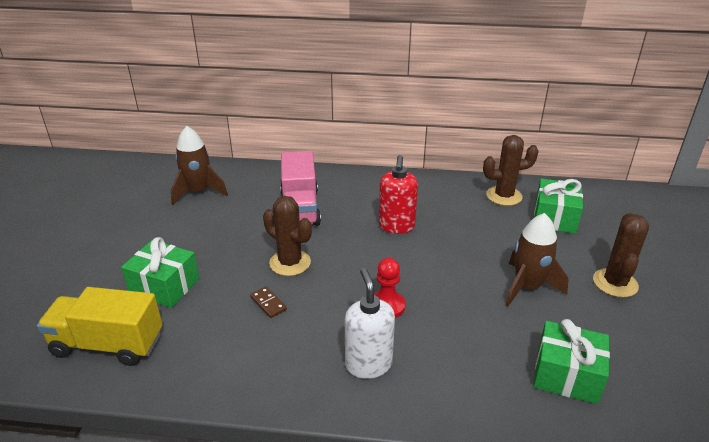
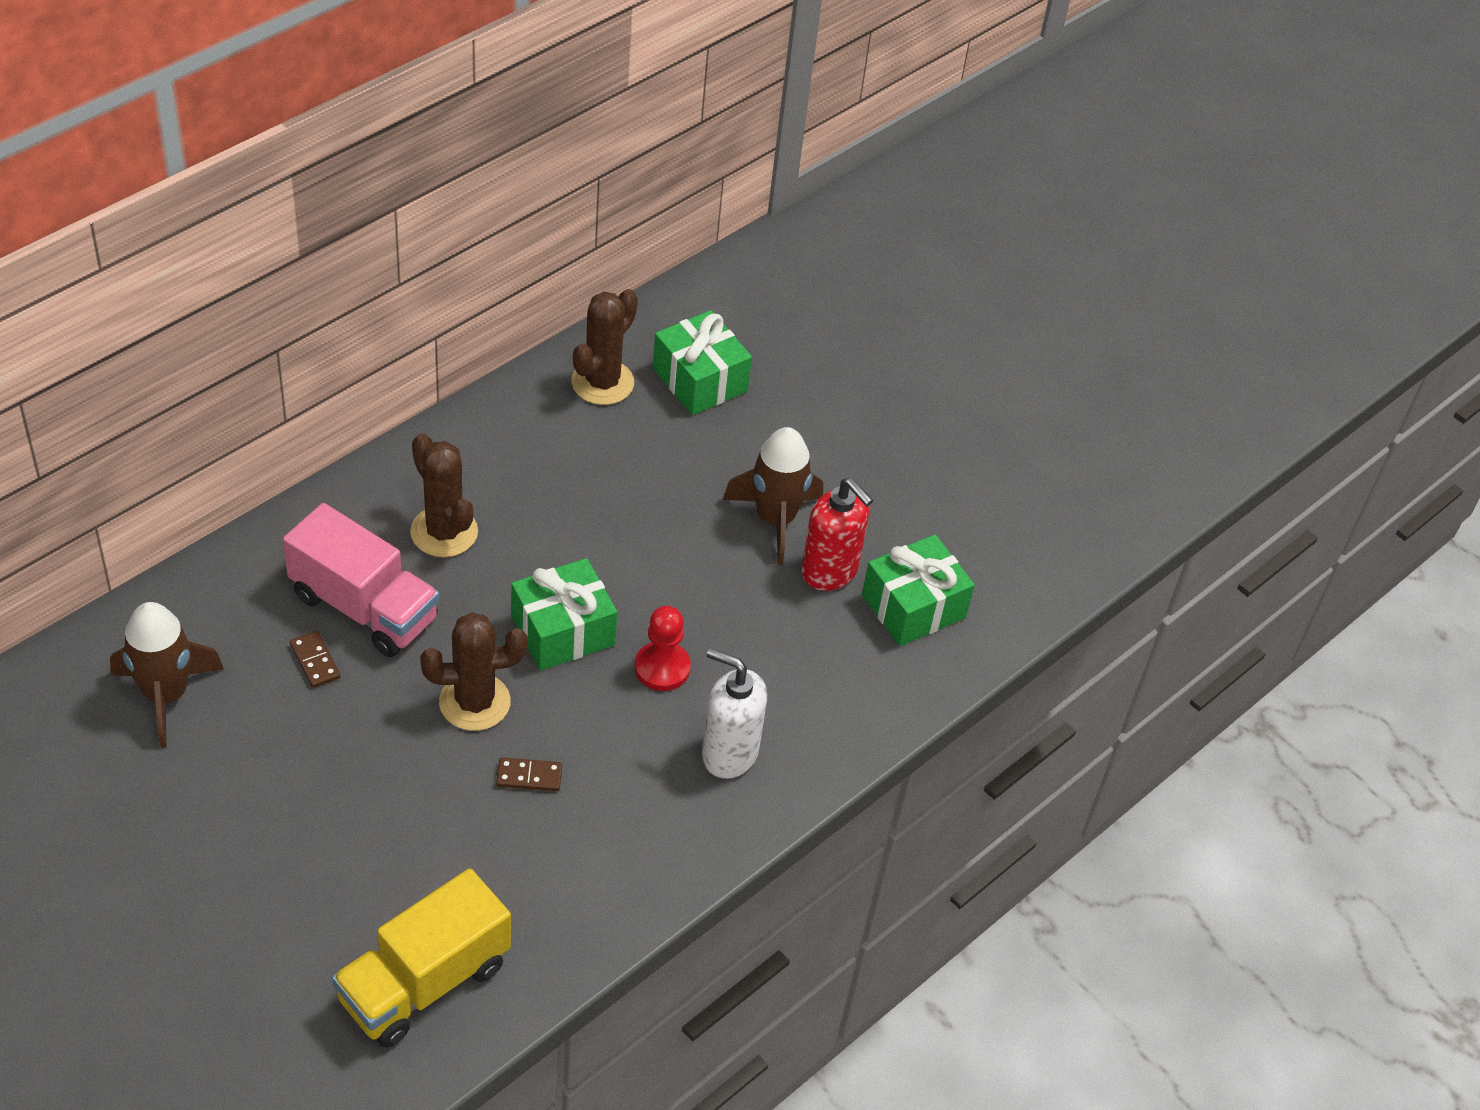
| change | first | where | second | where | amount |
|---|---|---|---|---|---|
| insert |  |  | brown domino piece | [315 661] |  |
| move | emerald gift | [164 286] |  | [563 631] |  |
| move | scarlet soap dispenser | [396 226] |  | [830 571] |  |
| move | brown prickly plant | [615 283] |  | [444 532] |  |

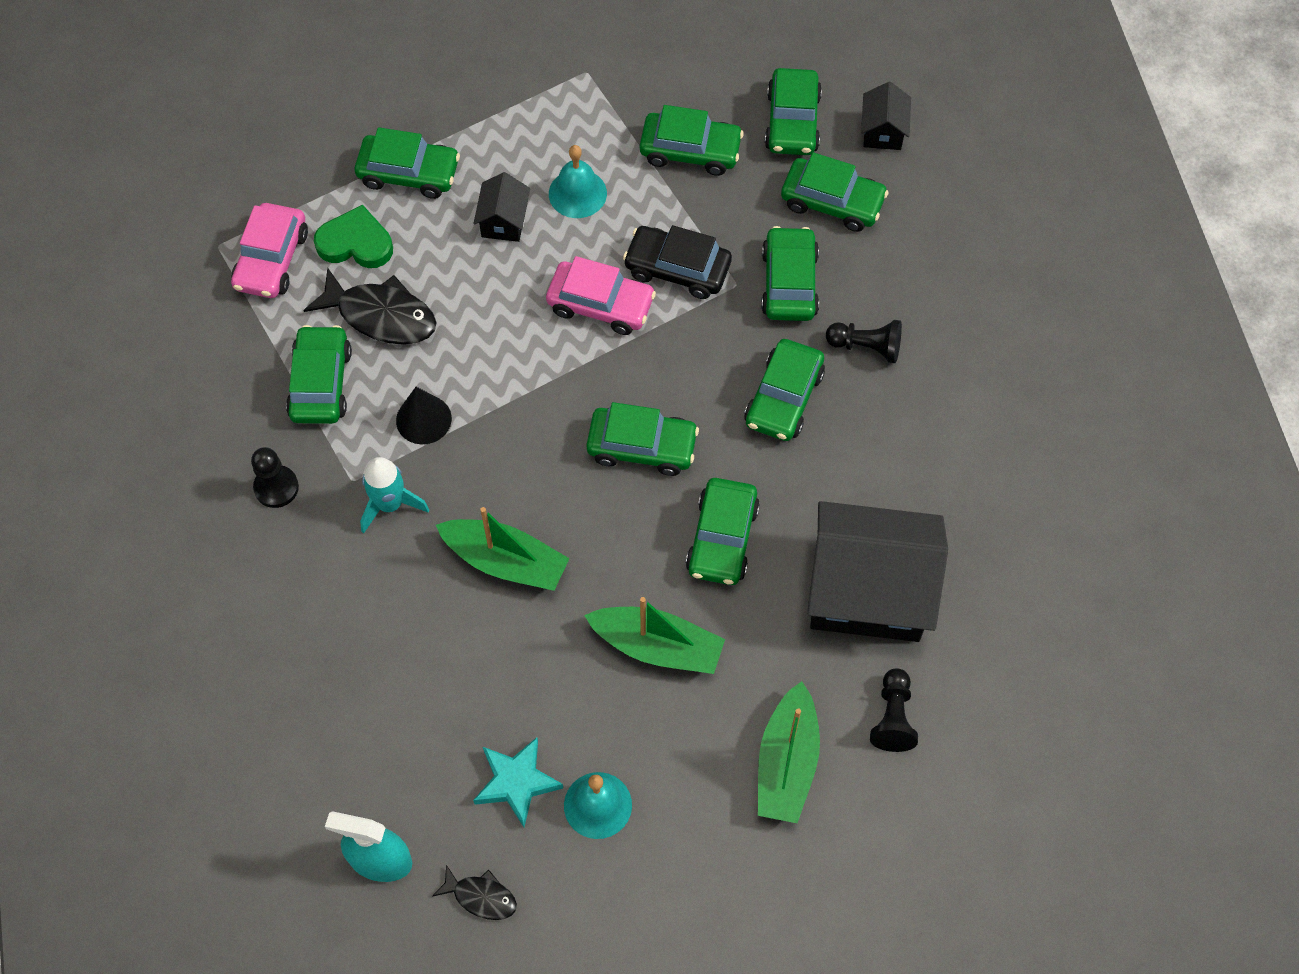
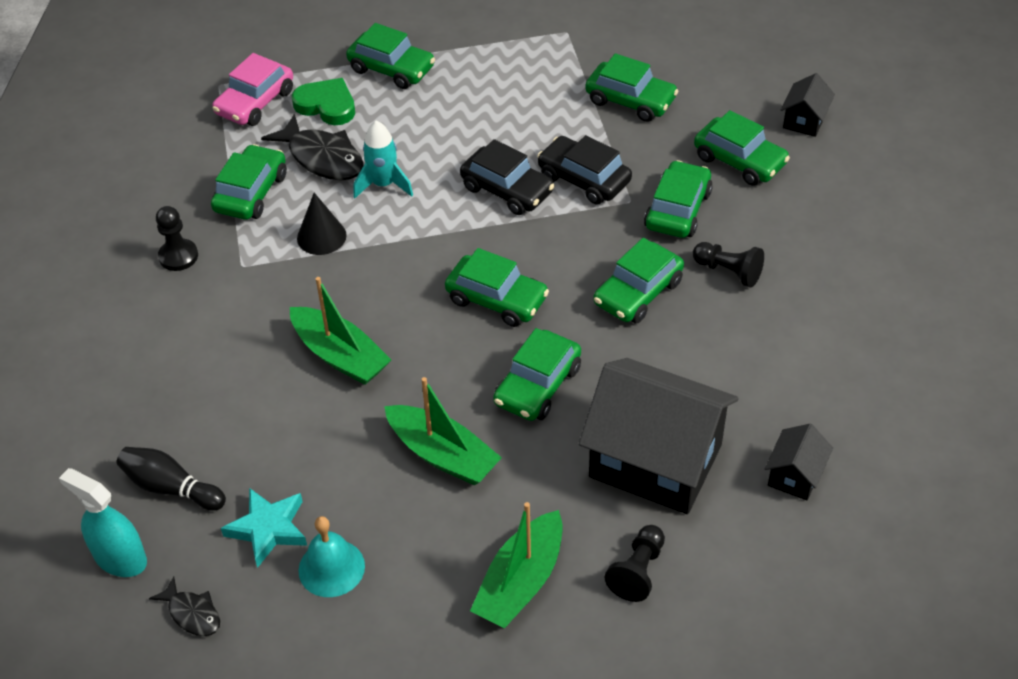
| change | first | where | second | where | amount |
|---|---|---|---|---|---|
| delete | turquoise bell | [577 193] |  |  |  |
| delete | emerald toy car | [792 122] |  |  |  |
| insert |  |  | ebony tenpin | [171 487] |  |
| move | turquoise spaceship | [390 504] |  | [383 185] |  |
| move | ebony cottage | [503 221] |  | [795 475] |  |
| recolor | pink toy car | [600 304] | ebony toy car | [507 190] |  |

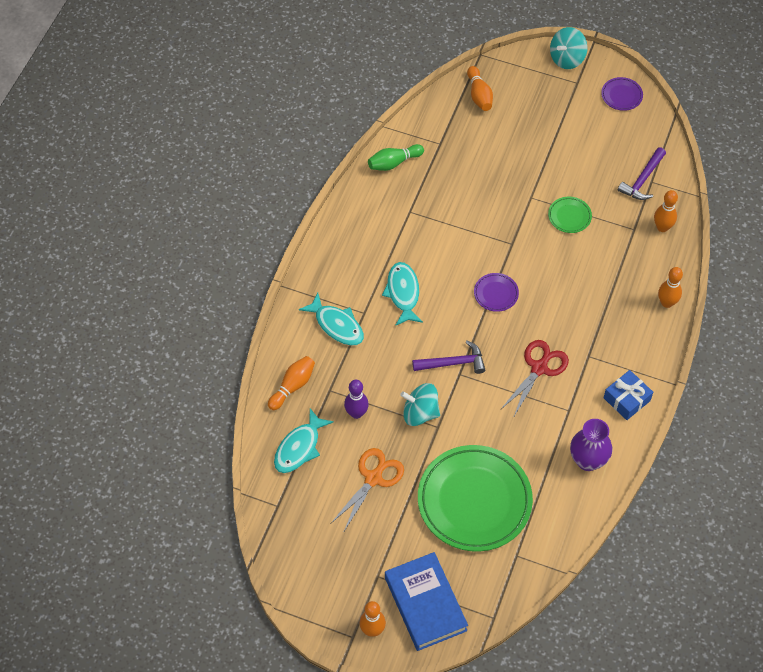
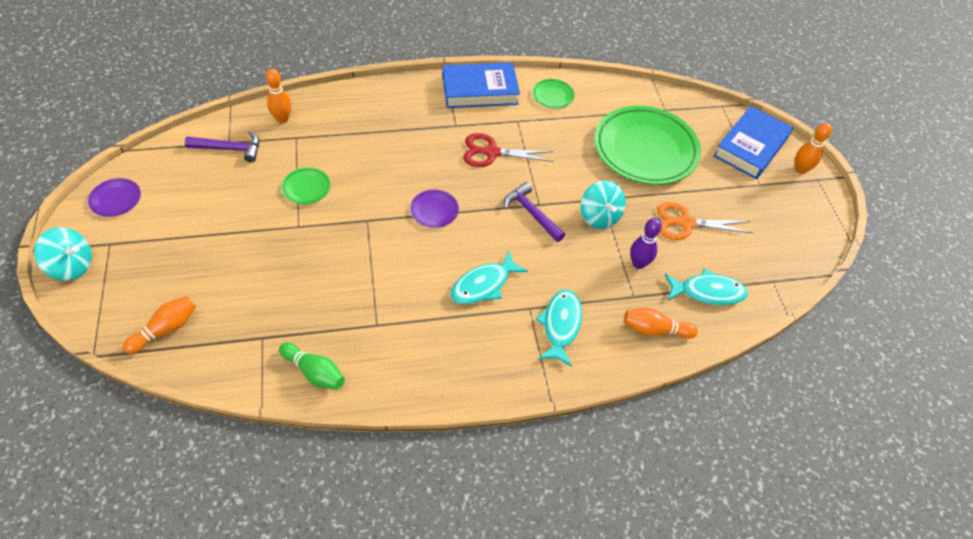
| change | first | where | second | where | amount |
|---|---|---|---|---|---|
| delete | orange-coloured tenpin | [666 303] |  |  |  |
| replace | royal purple vase | [587 460] | emerald flat dish | [552 96] |  |
| replace | cobalt gift | [626 399] | cobalt book | [480 90] |  |

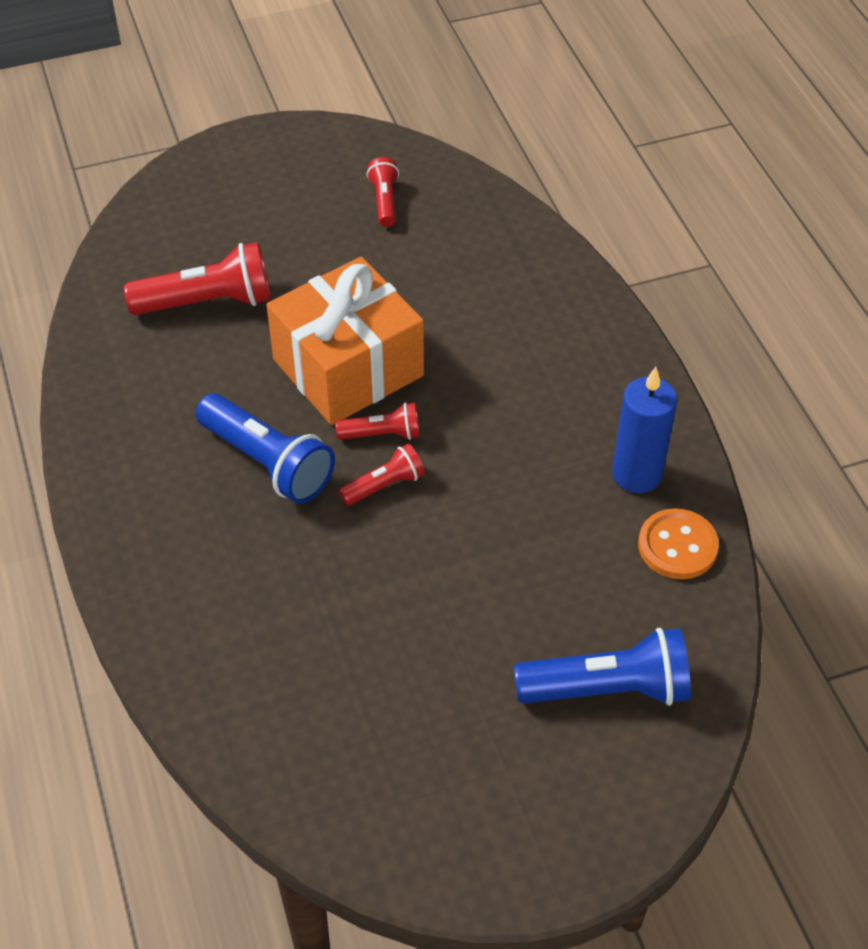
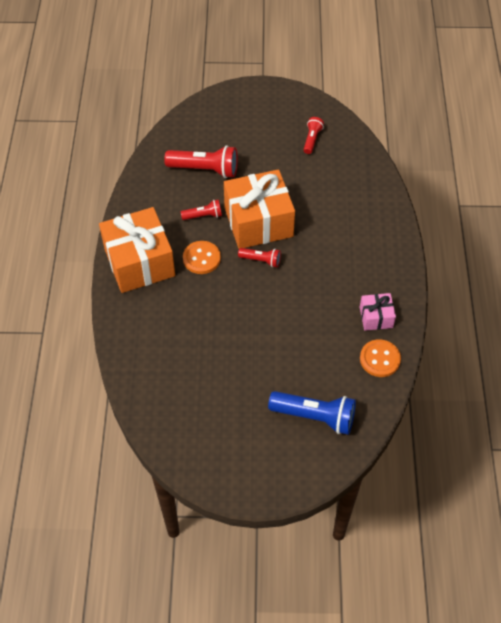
| change | first | where | second | where | amount |
|---|---|---|---|---|---|
| insert |  |  | orange-coloured gift | [139 262] |  |
| move | scarlet flashlight | [384 485] |  | [203 216] |  |
| replace | cobalt flashlight | [267 462] | orange-coloured sewing button | [201 258] |  |
| replace | cobalt wax candle | [636 474] | pink gift | [376 317] |  |

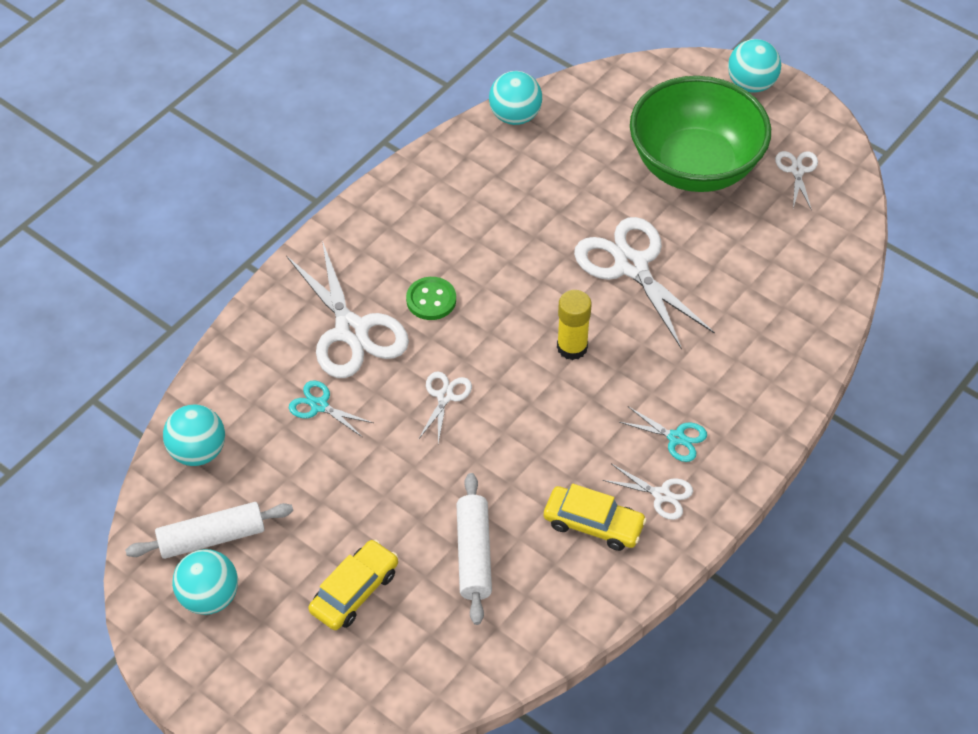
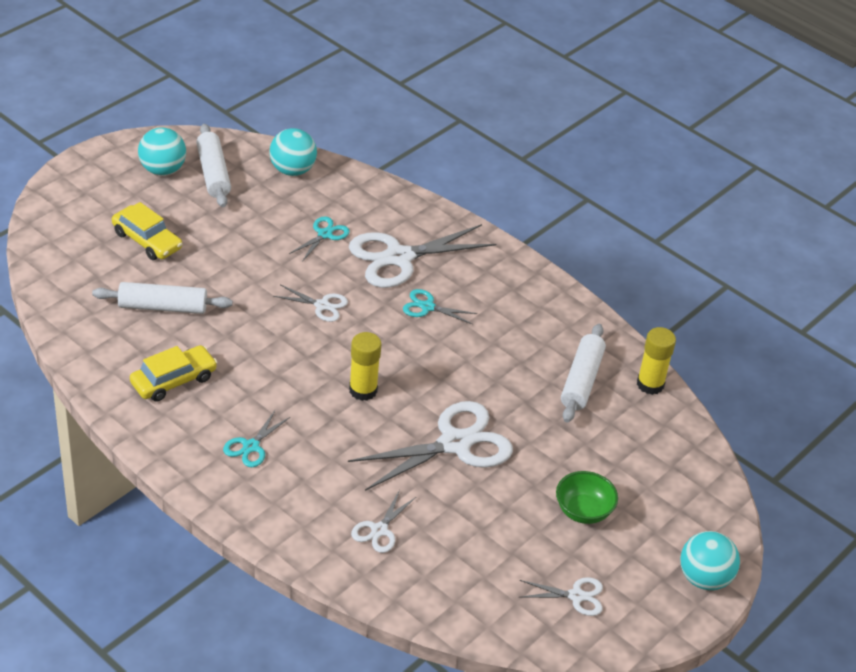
| change | first | where | second | where | amount |
|---|---|---|---|---|---|
| insert |  |  | snow-white rolling pin | [581 380] |  |
| move | snow-white scissors | [662 495] |  | [379 530] |  |
| replace | emerald sewing button | [431 300] | turquoise scissors | [427 307] |  |
| replace | turquoise sphere | [515 116] | golden stick of glue | [650 384] |  |
| rotate | golden toy car | [593 524] |  | [173 380] | 150 degrees counterclockwise |
| resize | emerald serving bowl | [695 166] |  | [583 511] | x0.43 |

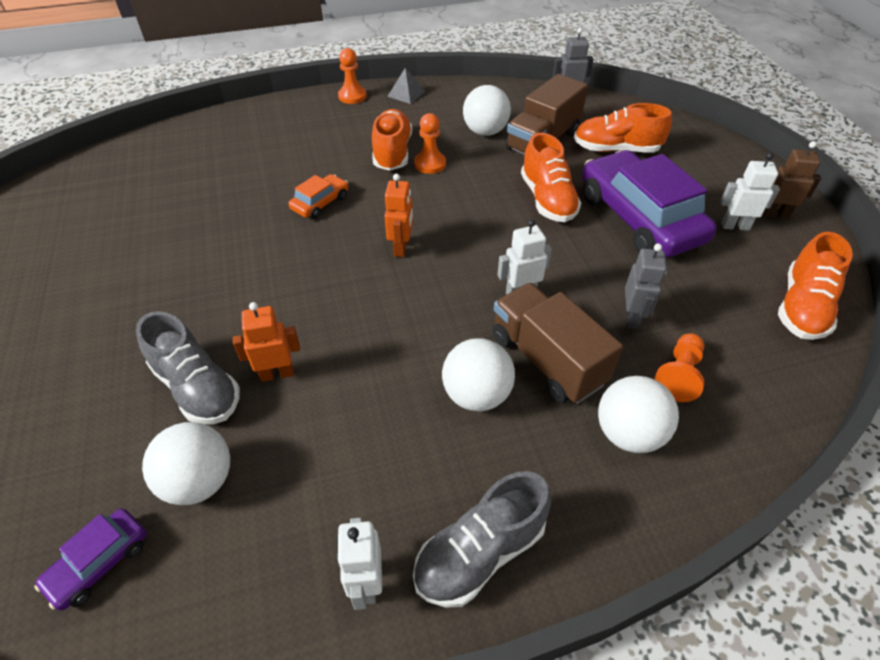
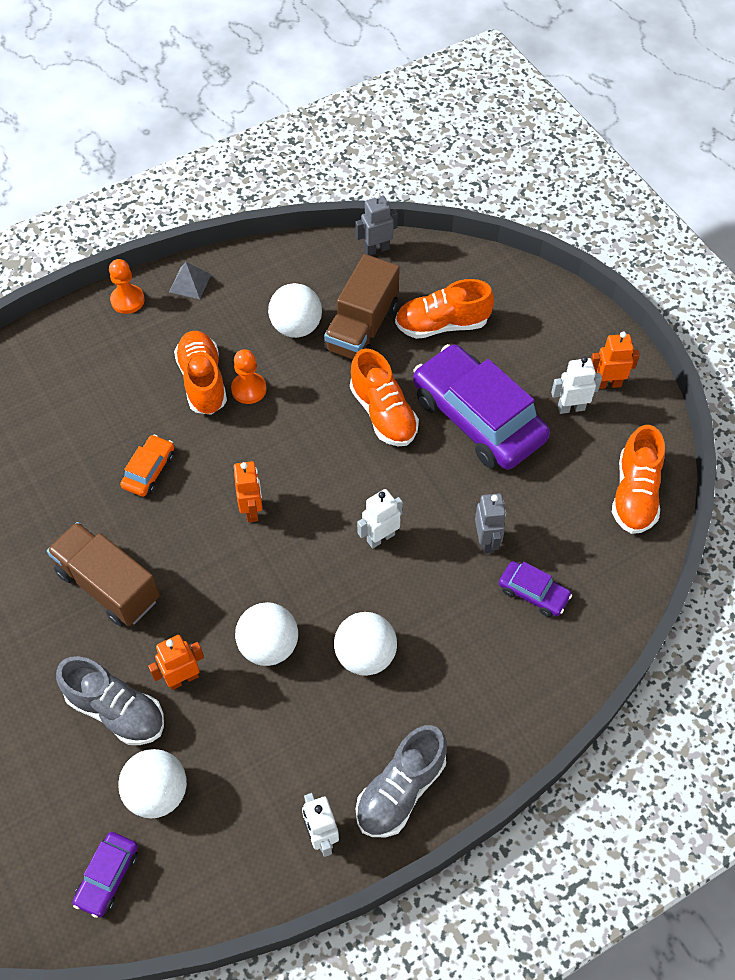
| change | first | where | second | where | amount |
|---|---|---|---|---|---|
| move | brown lorry | [547 359] |  | [109 585] |  |
| move | snow-white sphere | [628 433] |  | [268 646] |  |
| replace | orange-coloured chess pawn | [678 375] | royal purple toy car | [533 593] |  |
| recolor | brown toy robot | [774 214] | orange-coloured toy robot | [607 383] |  |

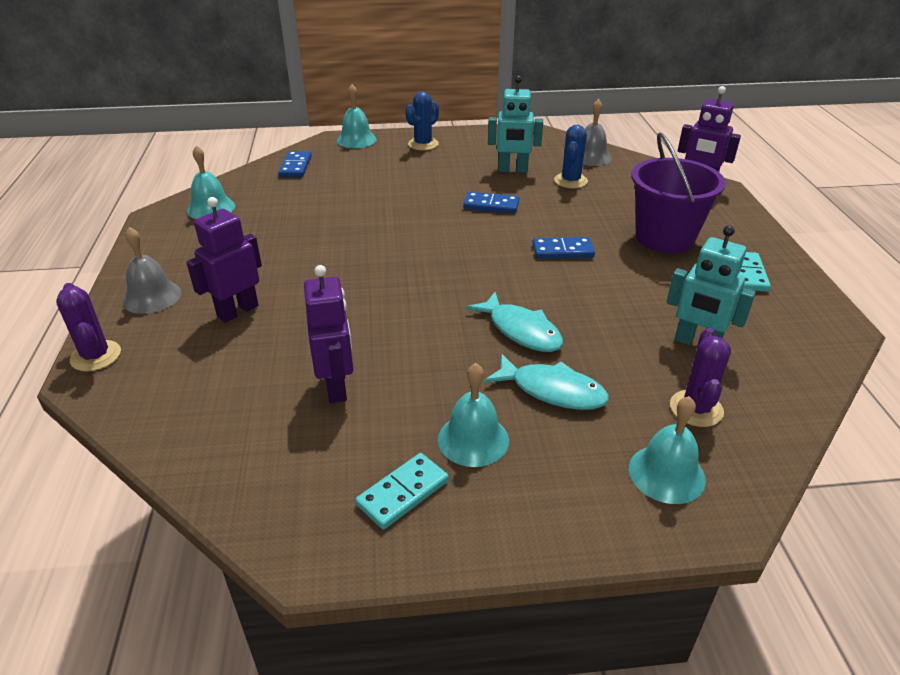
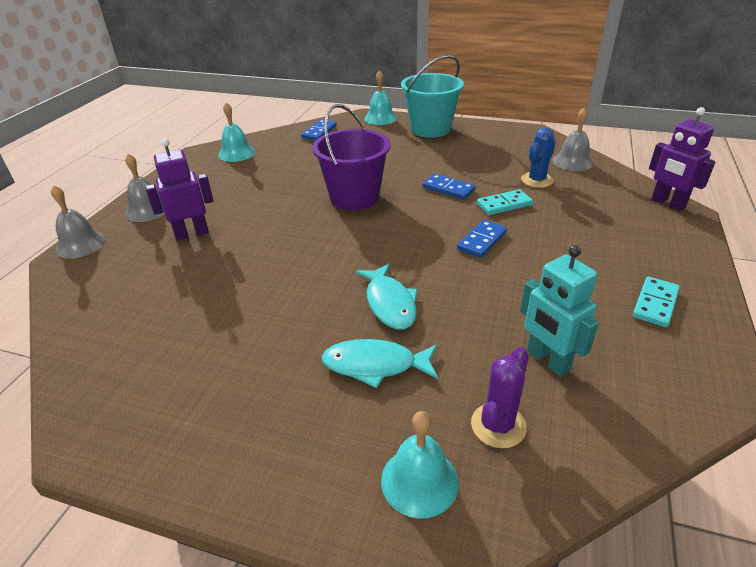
| change | first | where | second | where | amount |
|---|---|---|---|---|---|
| delete | royal purple toy robot | [337 387] |  |  |  |
| delete | turquoise bell | [473 439] |  |  |  |
| delete | turquoise toy robot | [512 170] |  |  |  |
| move | turquoise domino piece | [403 493] |  | [504 204] |  |
| move | royal purple sand bucket | [664 238] |  | [354 197] |  |
| replace | royal purple prickly plant | [96 356] | grey bell | [80 244] |  |
| replace | cobalt prickly plant | [423 144] | turquoise sand bucket | [430 129] |  |
| rotate | turquoise toy fish | [552 390] |  | [375 365] | 135 degrees clockwise |
| rotate | cobalt domino piece | [562 250] |  | [482 241] | 75 degrees counterclockwise |

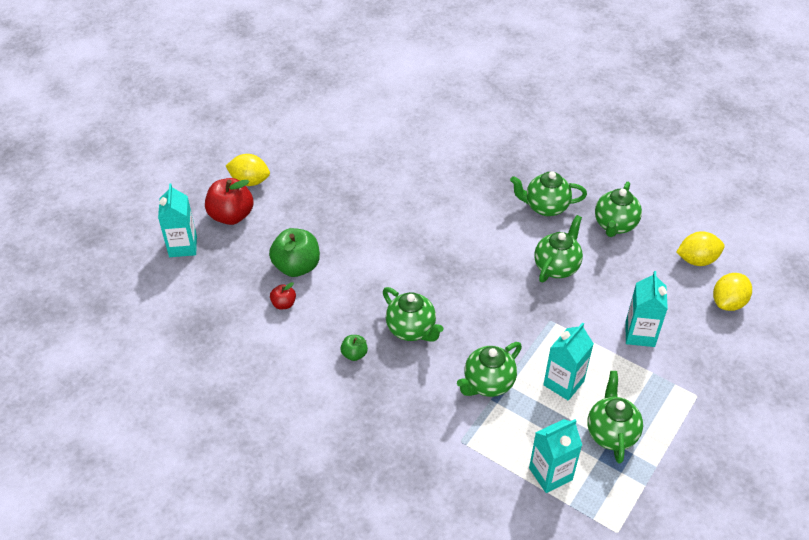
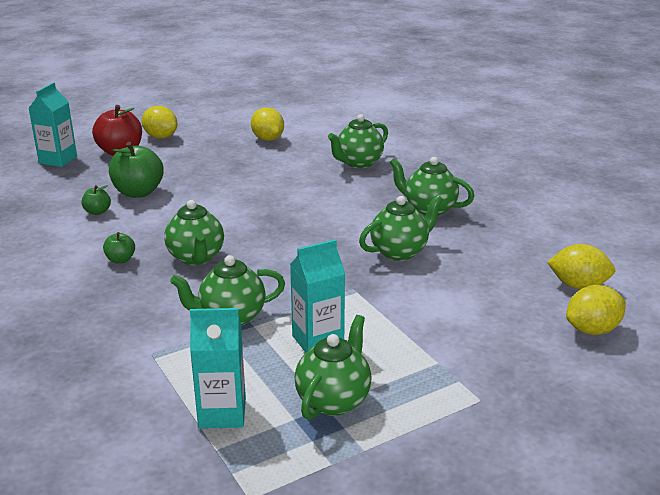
| change | first | where | second | where | amount |
|---|---|---|---|---|---|
| delete | turquoise juice carton | [640 334] |  |  |  |
| insert |  |  | golden citrus fruit | [268 139] |  |
| move | emerald teapot | [614 225] |  | [358 163] |  |
| recolor | scarlet apple | [284 304] | emerald apple | [97 212] |  |

